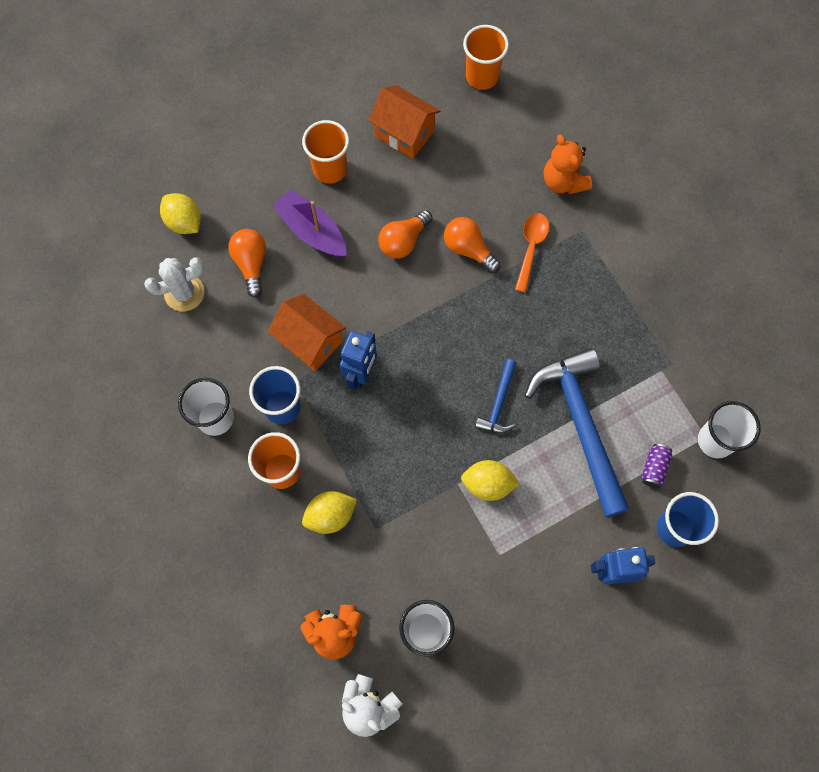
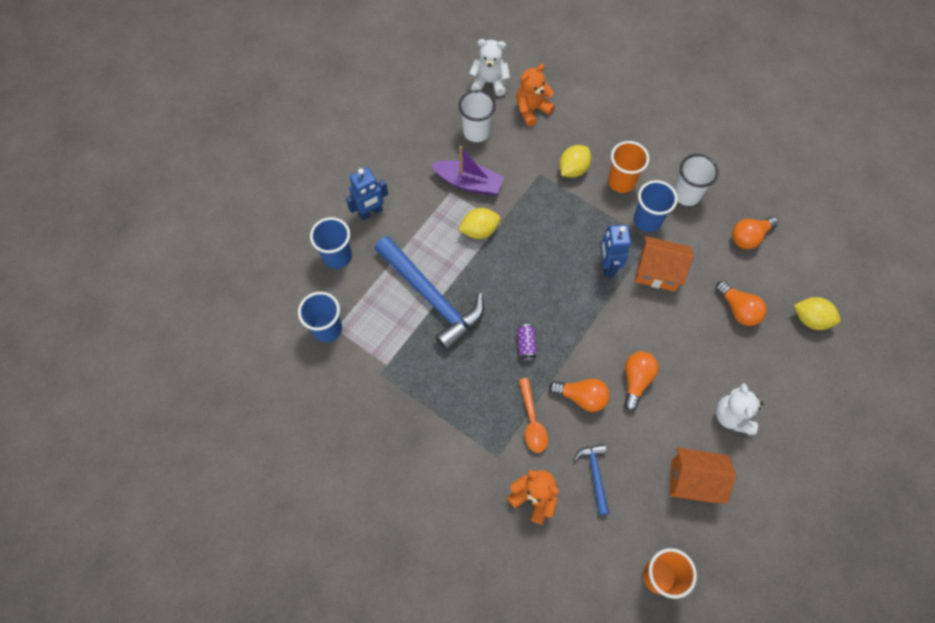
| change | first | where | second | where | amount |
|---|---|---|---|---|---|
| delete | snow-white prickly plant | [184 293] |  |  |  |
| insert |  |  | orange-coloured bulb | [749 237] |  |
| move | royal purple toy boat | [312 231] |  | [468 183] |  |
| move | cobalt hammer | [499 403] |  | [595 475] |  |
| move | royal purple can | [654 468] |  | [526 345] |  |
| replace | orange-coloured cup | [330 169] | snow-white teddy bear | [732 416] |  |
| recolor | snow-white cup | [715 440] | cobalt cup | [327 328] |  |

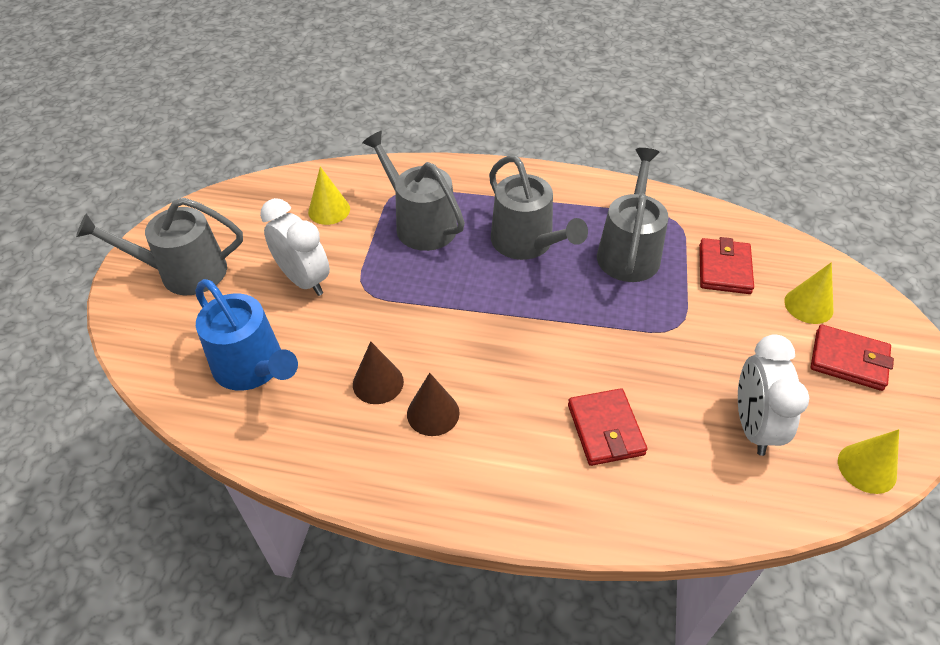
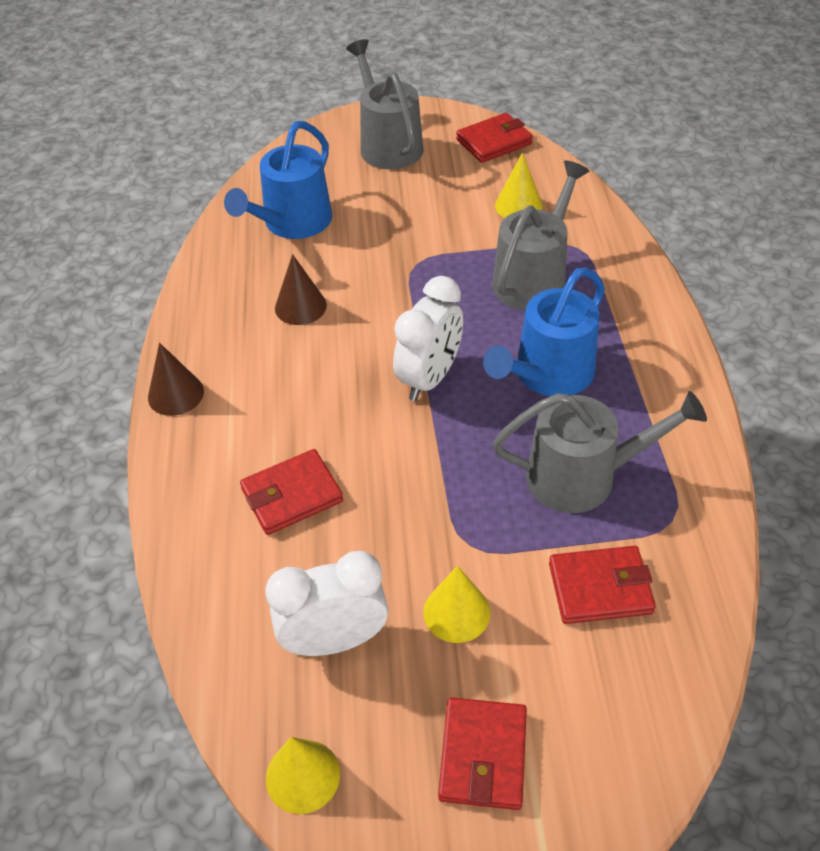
| change | first | where | second | where | amount |
|---|---|---|---|---|---|
| insert |  |  | scarlet card wallet | [494 142] |  |
| move | snow-white alarm clock | [304 280] |  | [429 378] |  |
| move | brown cone shape | [433 413] |  | [175 394] |  |
| move | golden cone shape | [808 305] |  | [456 612] |  |
| recolor | grey watering can | [526 243] | cobalt watering can | [548 374] |  |

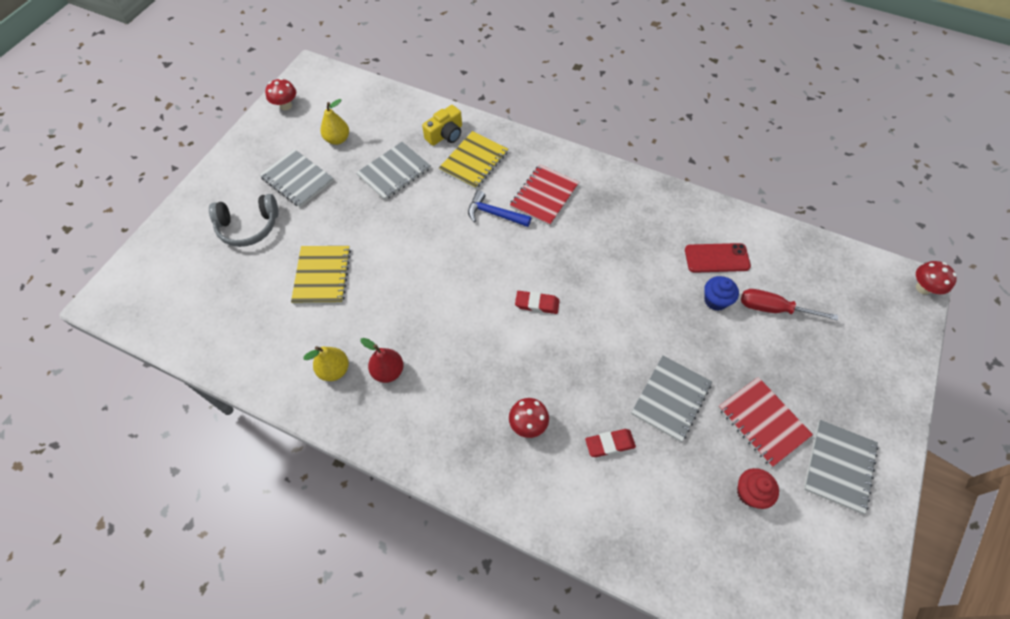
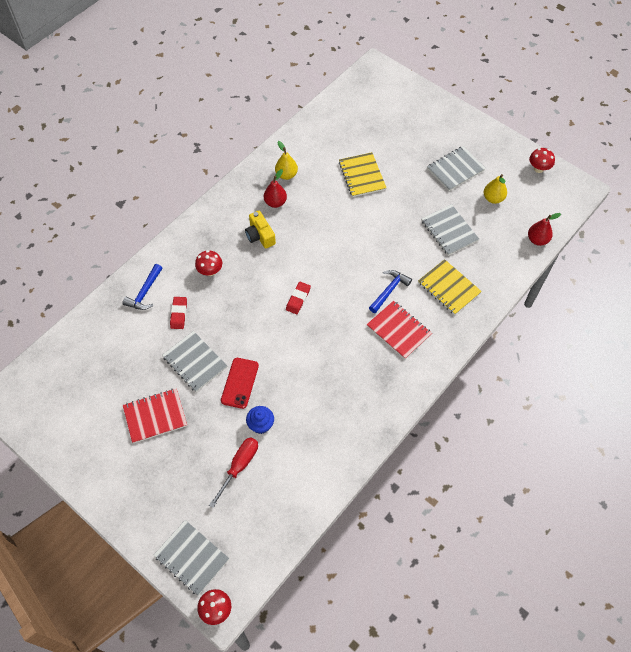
| change | first | where | second | where | amount |
|---|---|---|---|---|---|
| delete | grey headset | [248 226] |  |  |  |
| delete | scarlet fairy cake | [750 493] |  |  |  |
| insert |  |  | cobalt hammer | [145 293] |  |
| insert |  |  | scarlet pear fruit | [537 240] |  |
| move | golden compact camera | [445 134] |  | [260 236] |  |
| move | scarlet mobile phone | [716 258] |  | [240 383] |  |
| move | grey exercise book | [839 466] |  | [191 558] |  |
| rotate | golden exercise book | [322 276] |  | [362 176] | 60 degrees clockwise |

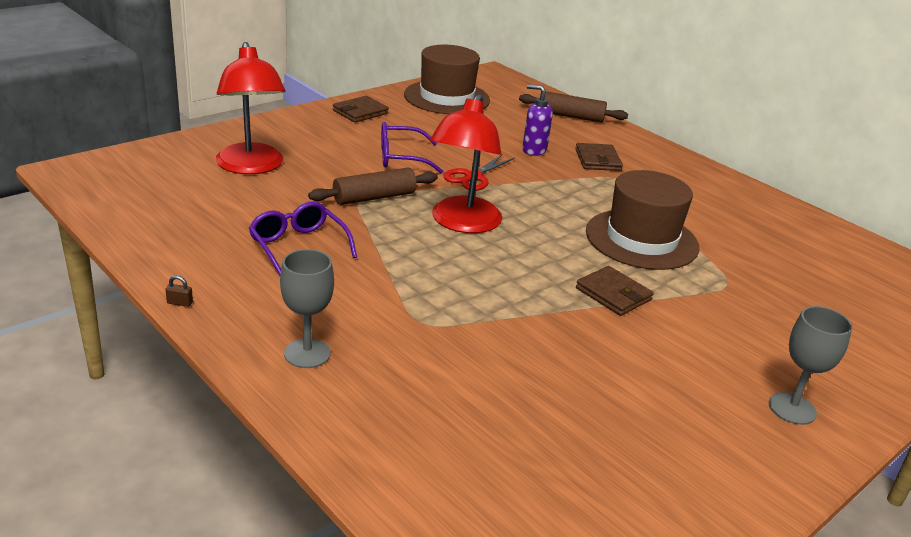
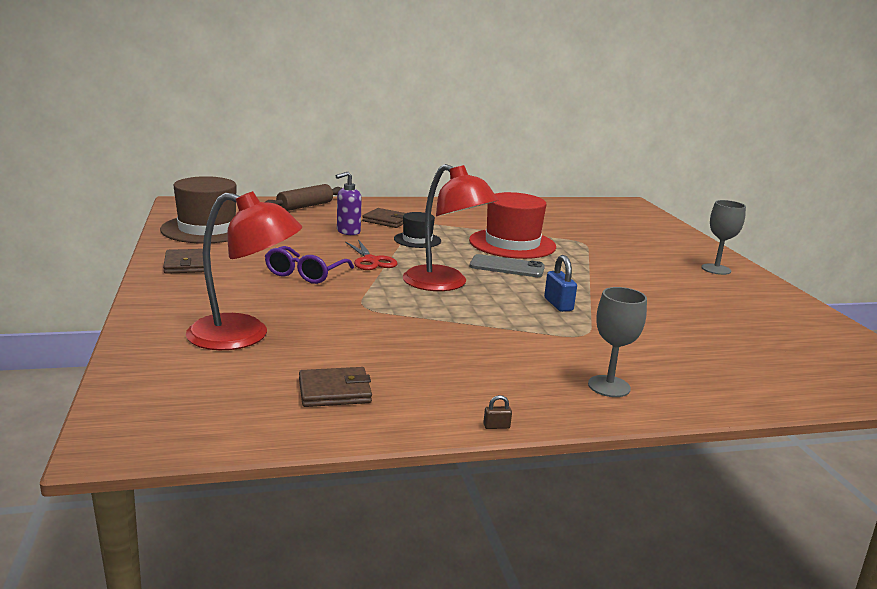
| change | first | where | second | where | amount |
|---|---|---|---|---|---|
| delete | royal purple eyeglasses | [298 246] |  |  |  |
| delete | brown rolling pin | [374 197] |  |  |  |
| insert |  |  | ebony tall hat | [417 240] |  |
| insert |  |  | grey mobile phone | [507 267] |  |
| insert |  |  | cobalt small lock | [558 304] |  |
| move | brown card wallet | [613 294] |  | [334 391] |  |
| recolor | brown tall hat | [641 239] | scarlet tall hat | [512 244] |  |
| rotate | brown small lock | [180 303] |  | [496 426] | 45 degrees clockwise |

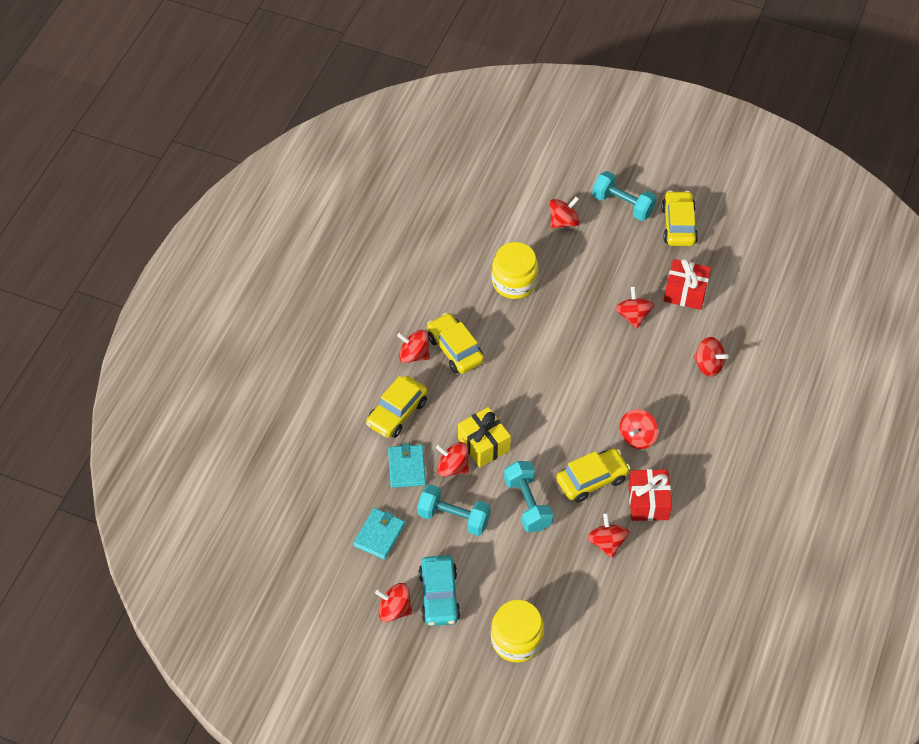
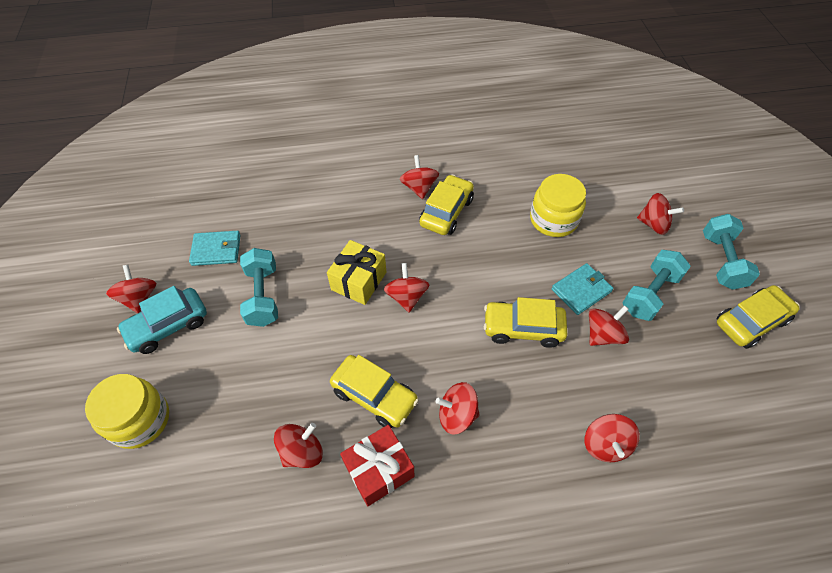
| change | first | where | second | where | amount |
|---|---|---|---|---|---|
| delete | scarlet gift | [685 292] |  |  |  |
| move | golden toy car | [397 413] |  | [523 328] |  |
| move | turquoise card wallet | [406 467] |  | [581 290] |  |
| move | scarlet whirligig | [453 467] |  | [406 297] |  |
| move | turquoise dumbbell | [527 504] |  | [650 294] |  |

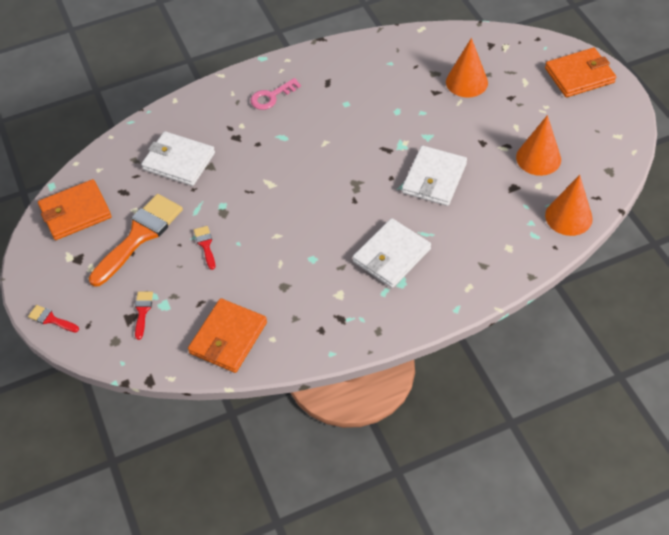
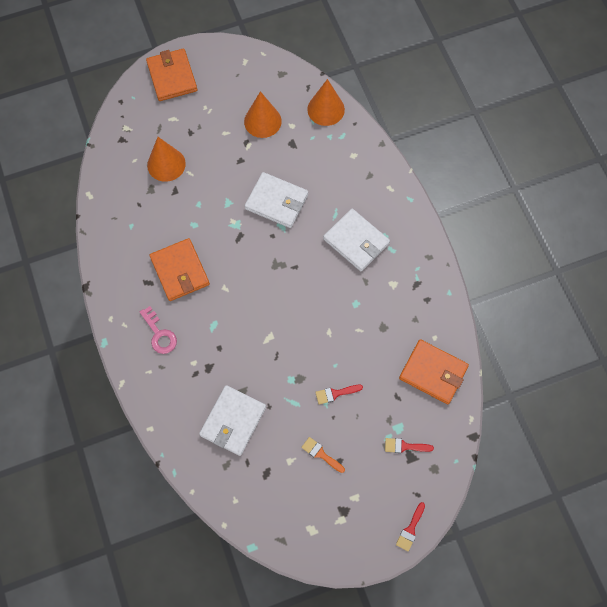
| change | first | where | second | where | amount |
|---|---|---|---|---|---|
| move | orange-coloured card wallet | [75 212] |  | [180 271] |  |
| resize | orange-coloured paint brush | [139 235] |  | [321 454] | x0.44 |

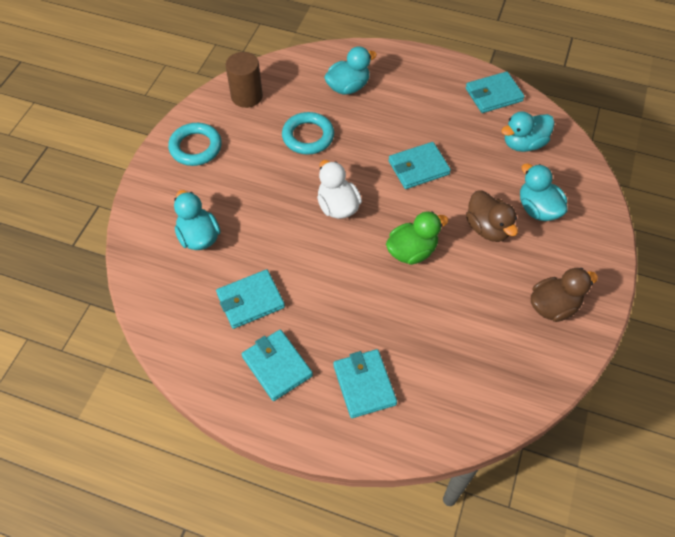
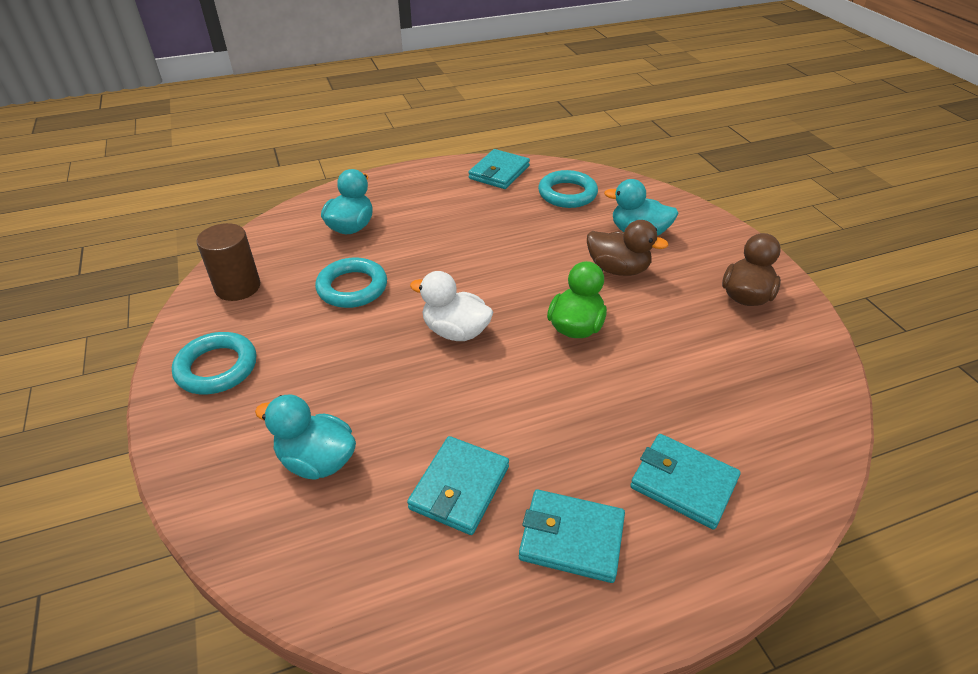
| change | first | where | second | where | amount |
|---|---|---|---|---|---|
| delete | turquoise card wallet | [418 168] |  |  |  |
| replace | turquoise rubber duck | [523 144] | turquoise torus | [567 194] |  |

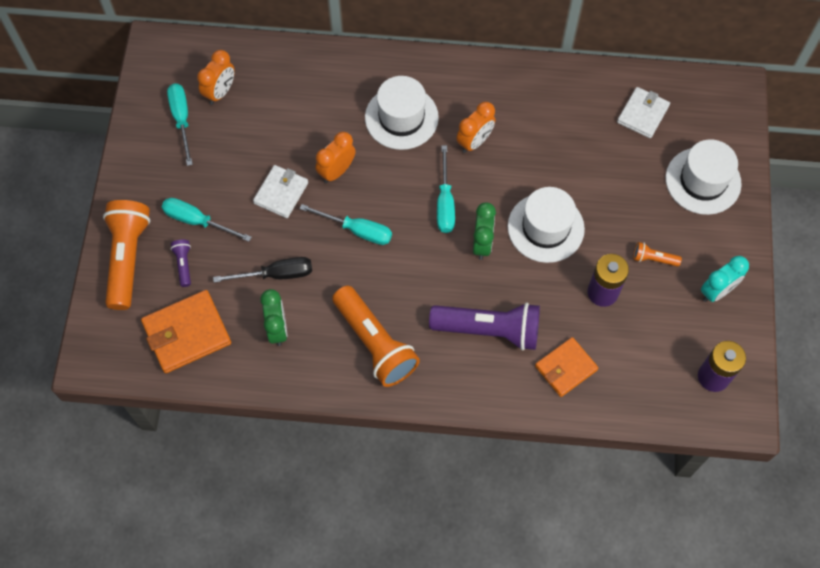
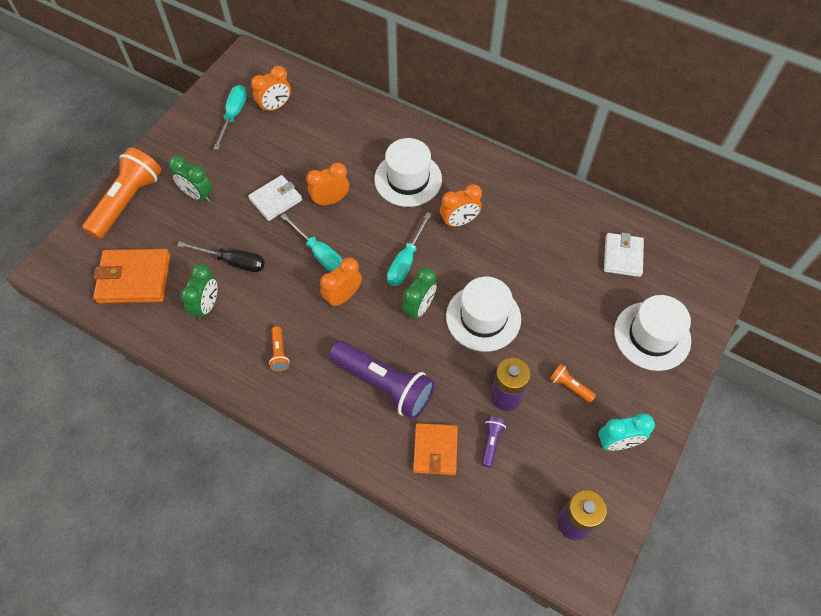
| change | first | where | second | where | amount |
|---|---|---|---|---|---|
| insert |  |  | orange-coloured alarm clock | [343 296] |  |
| move | royal purple flashlight | [183 264] |  | [491 442] |  |
| replace | turquoise screwdriver | [197 221] | emerald alarm clock | [197 195] |  |
| rotate | orange-coloured card wallet | [565 368] |  | [435 450] | 75 degrees counterclockwise |
| rotate | snow-white card wallet | [642 114] |  | [622 256] | 45 degrees counterclockwise |
| resize | orange-coloured flashlight | [375 343] |  | [279 353] | x0.44 |

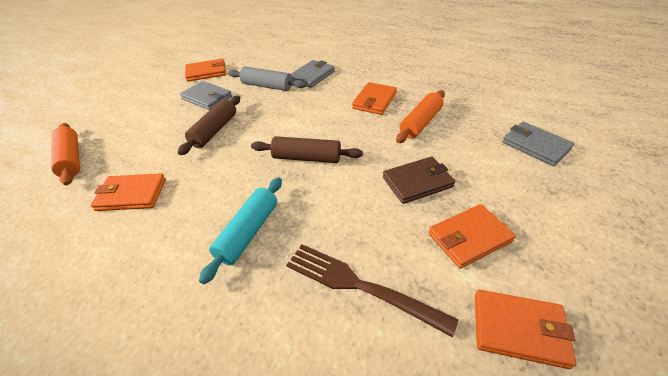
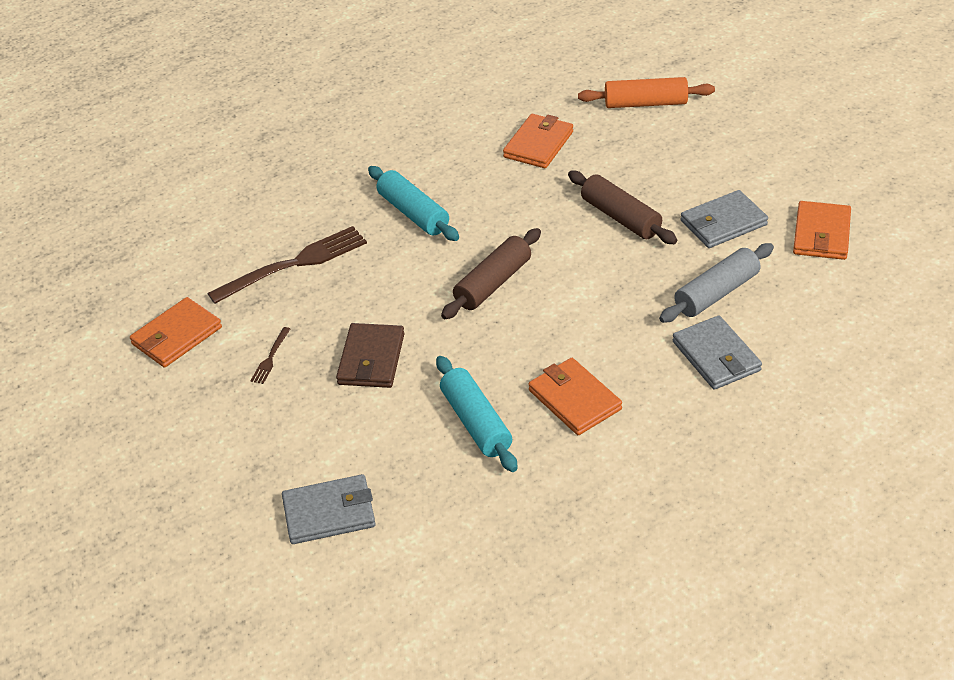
| change | first | where | second | where | amount |
|---|---|---|---|---|---|
| replace | orange-coloured card wallet | [469 237] | brown fork | [270 358] |  |
| recolor | orange-coloured rolling pin | [420 123] | turquoise rolling pin | [476 422] |  |

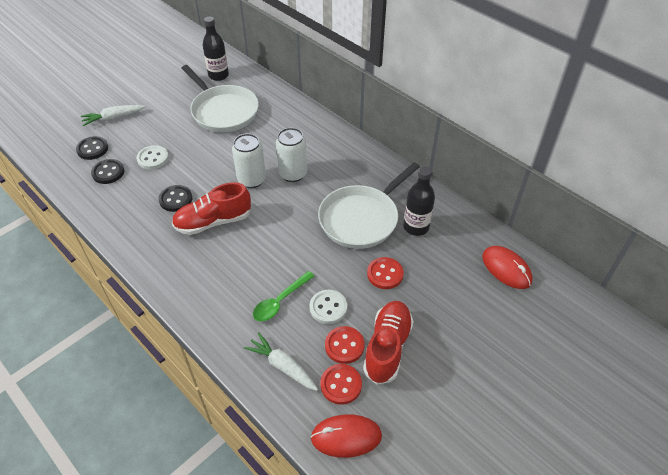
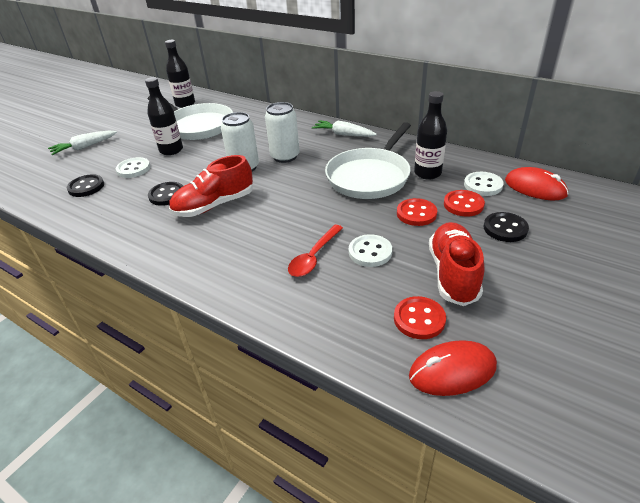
| change | first | where | second | where | amount |
|---|---|---|---|---|---|
| insert |  |  | ebony bottle | [171 150] |  |
| insert |  |  | snow-white sewing button | [483 185] |  |
| move | ebony sewing button | [92 149] |  | [505 228] |  |
| move | snow-white root vegetable | [282 366] |  | [343 134] |  |
| move | scarlet sewing button | [344 346] |  | [463 204] |  |
| recolor | emerald spoon | [280 301] | scarlet spoon | [314 257] |  |

